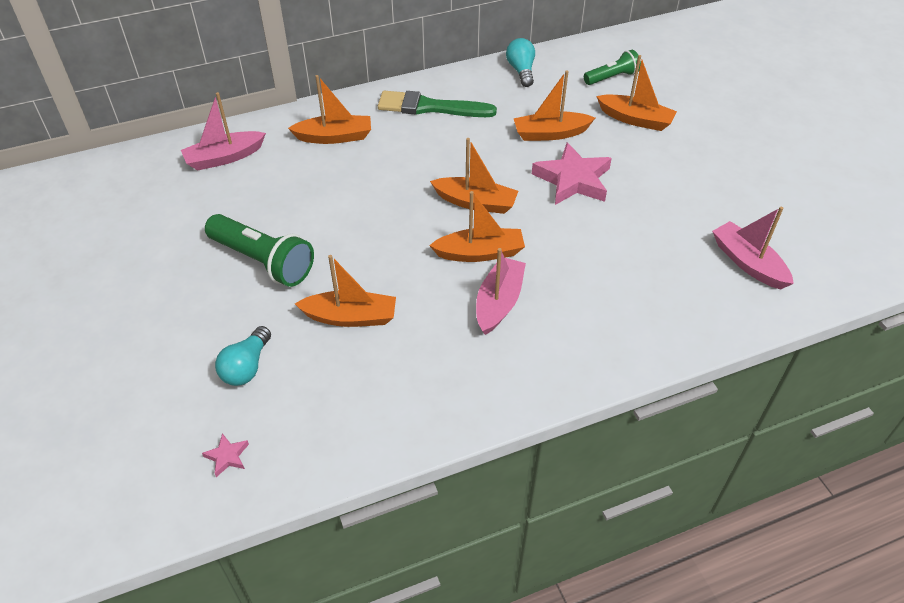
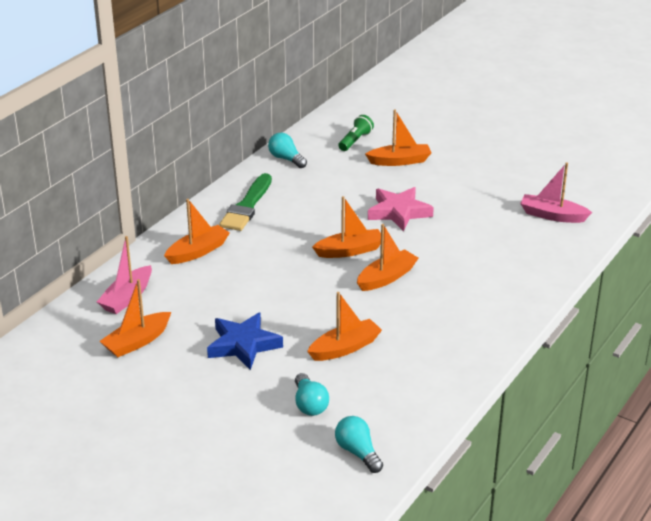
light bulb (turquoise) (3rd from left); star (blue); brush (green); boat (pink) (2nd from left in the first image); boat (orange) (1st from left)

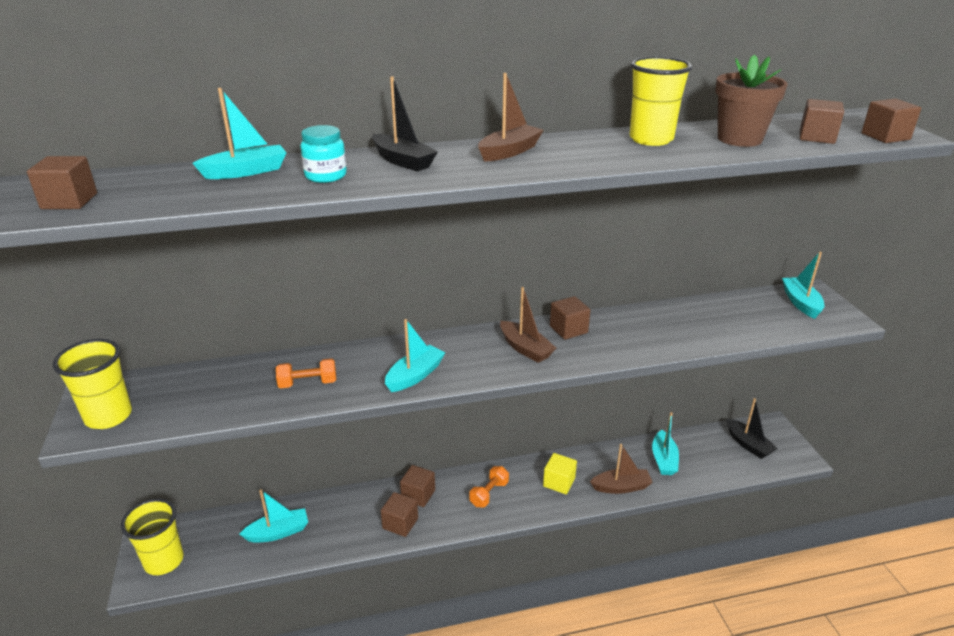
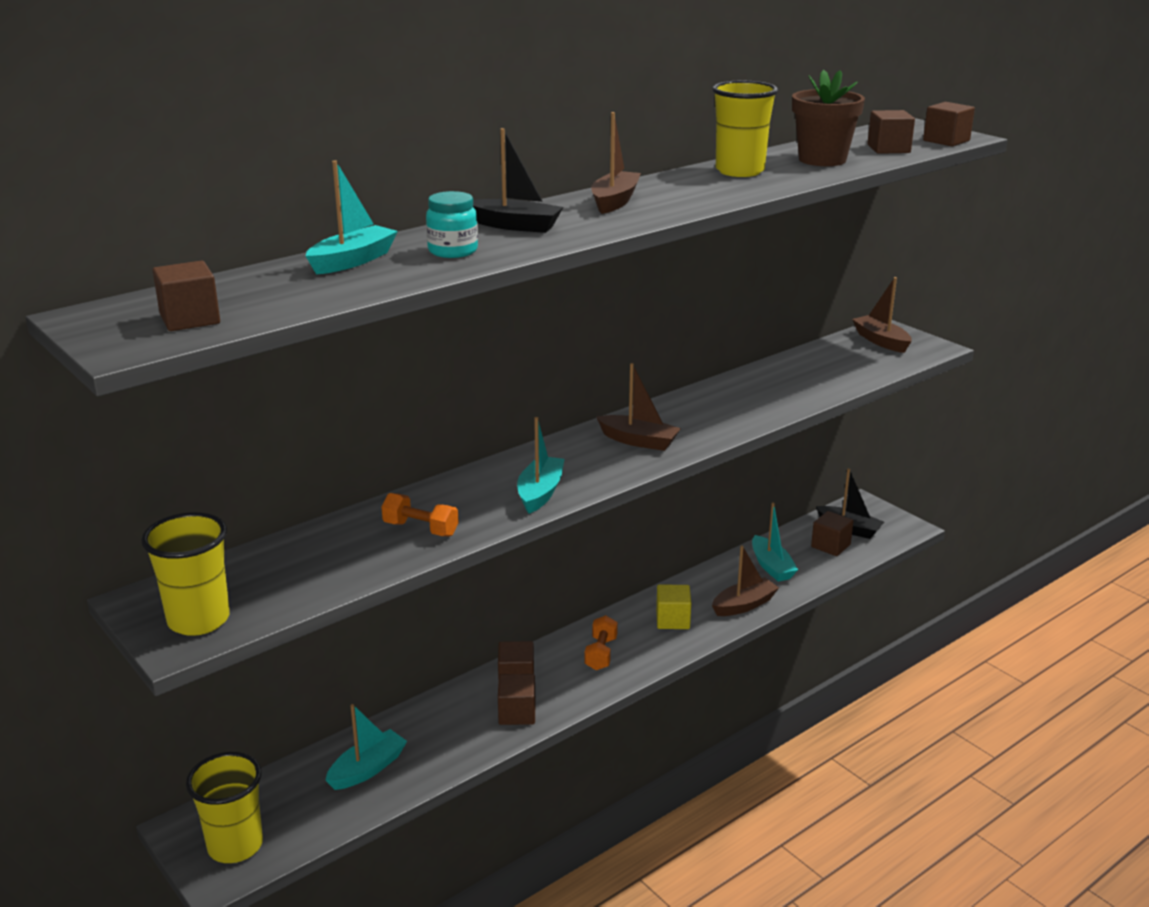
dumbbell (orange) (1st from left); cube (brown) (4th from left); boat (brown) (4th from left)

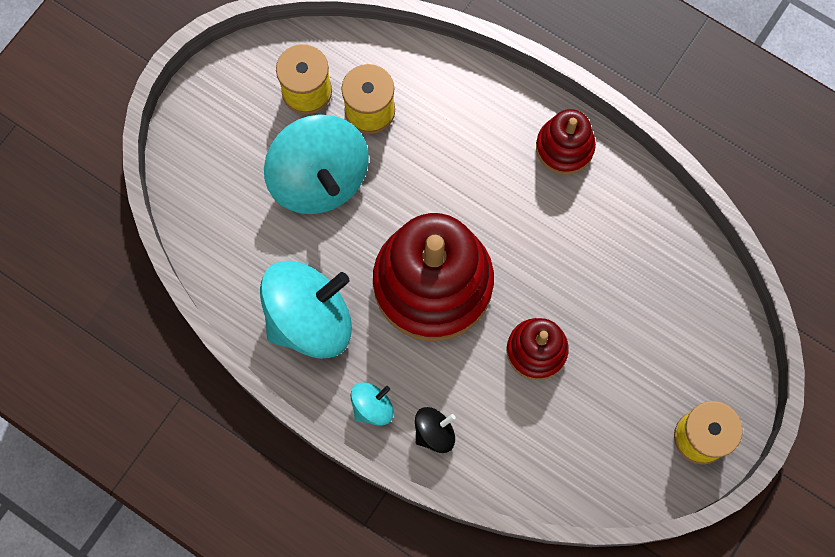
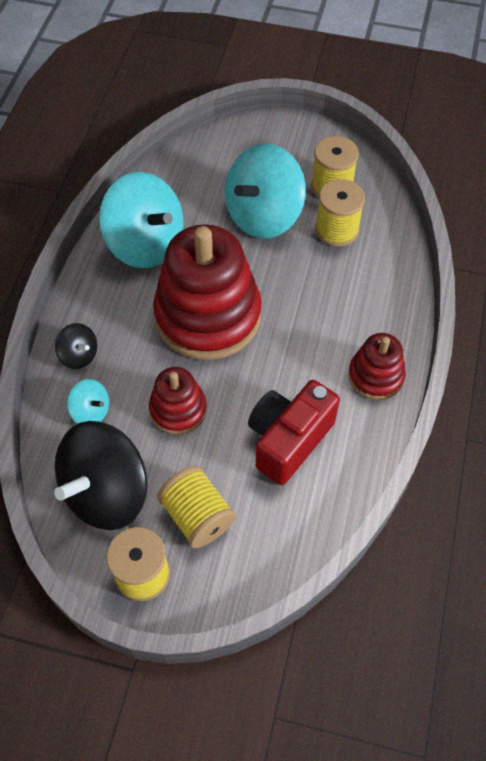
spinning top (turquoise) (1st from left); spinning top (black) (2nd from left); spool (yellow) (2nd from left); camera (red)

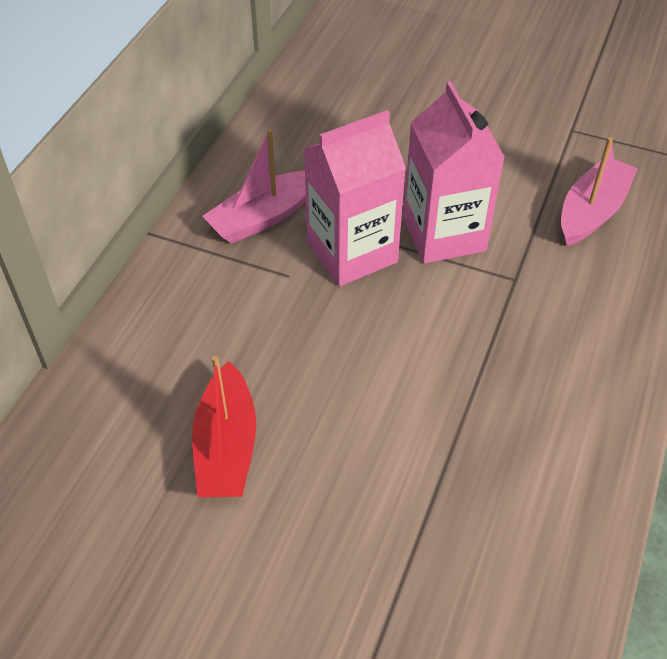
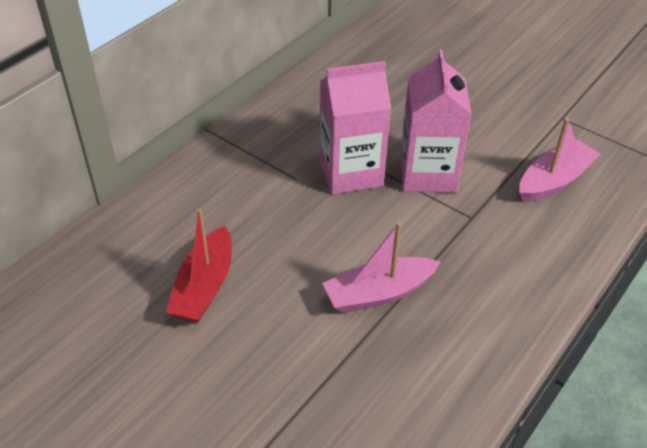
boat (pink) (1st from left)

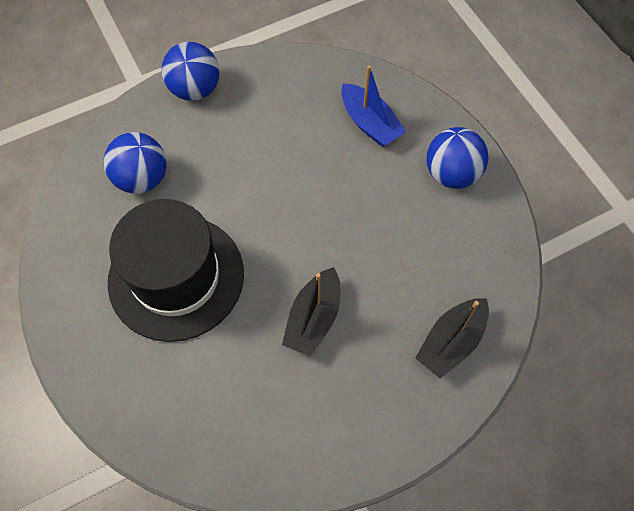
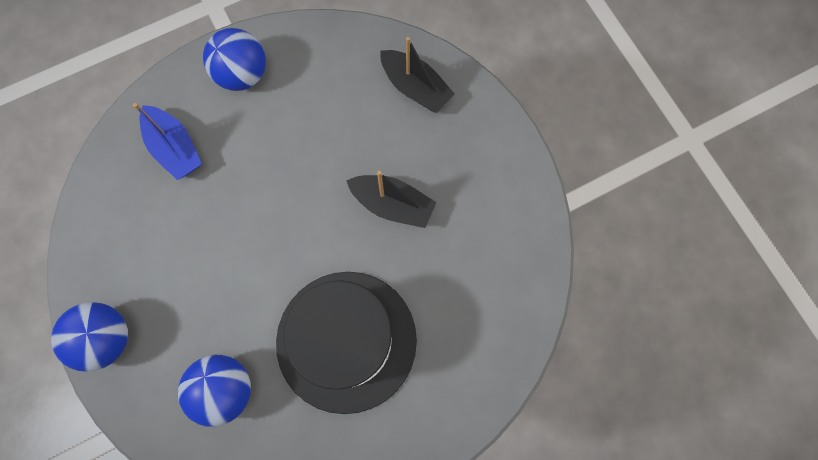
boat (blue)

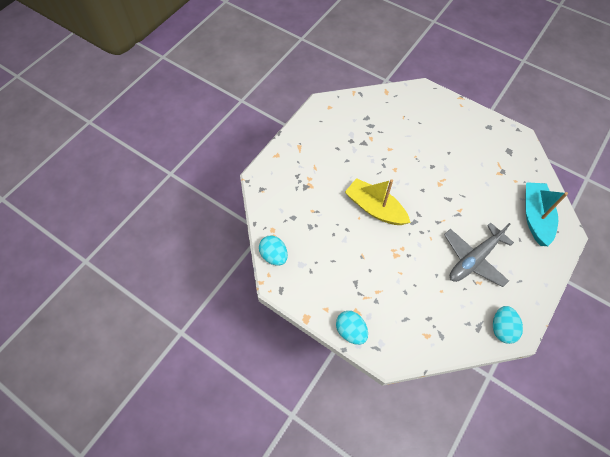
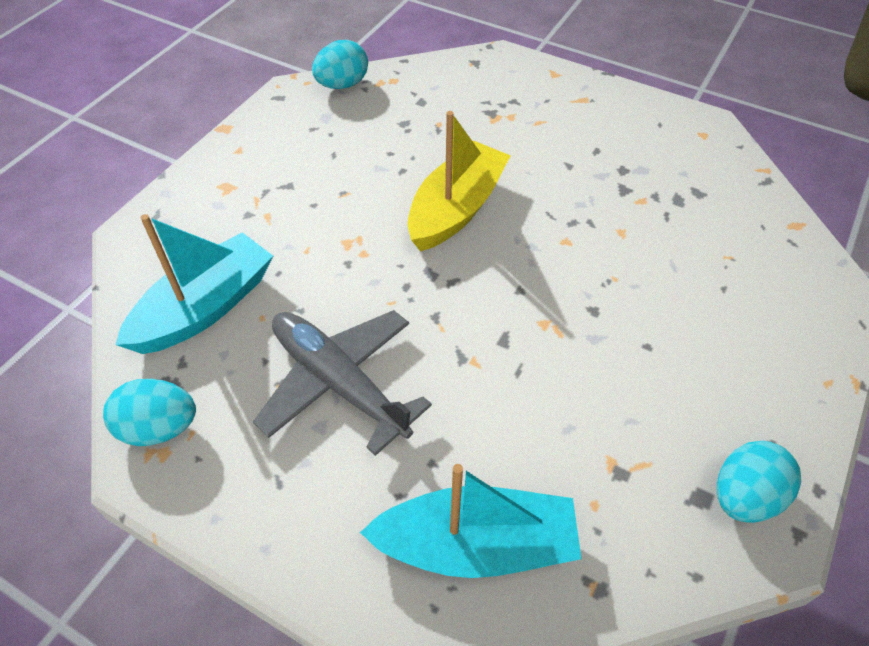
egg (turquoise) (3rd from left); boat (turquoise) (1st from left)

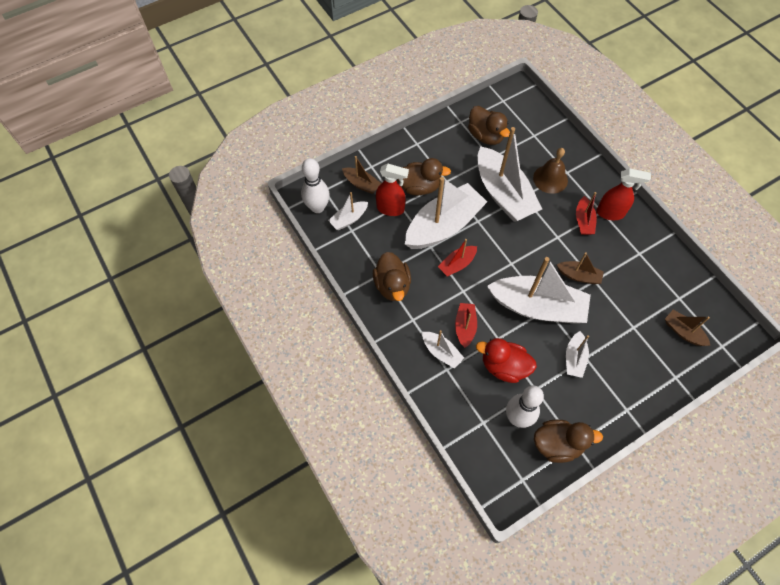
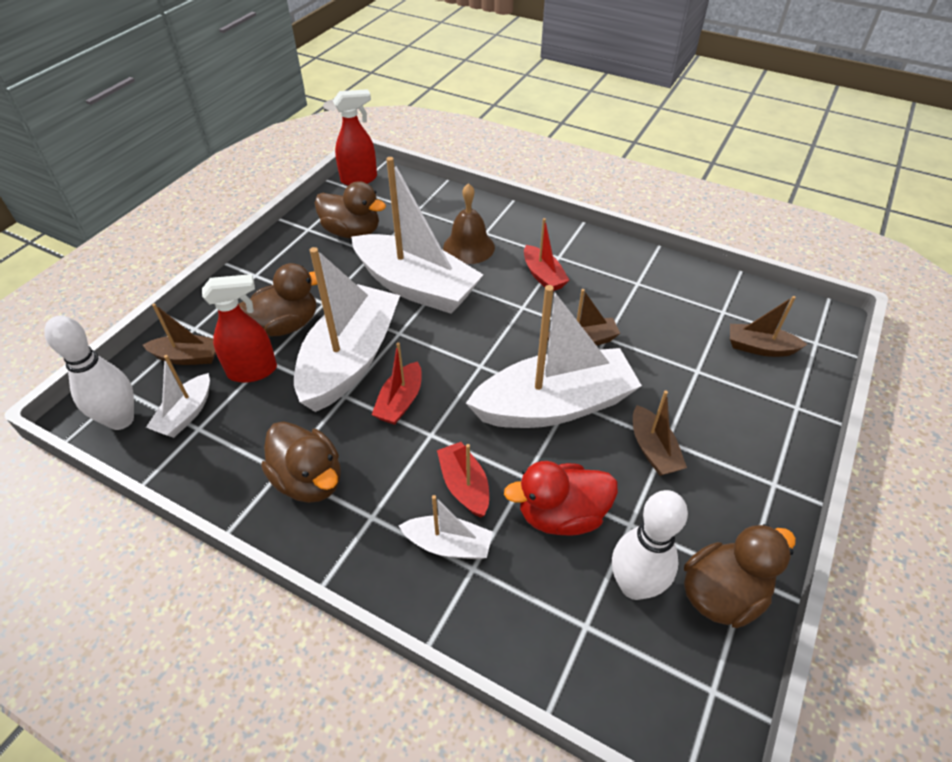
boat (brown) (3rd from left); spray bottle (red) (2nd from left)

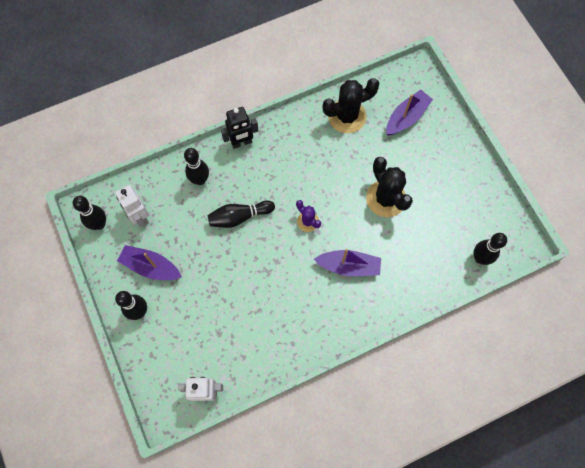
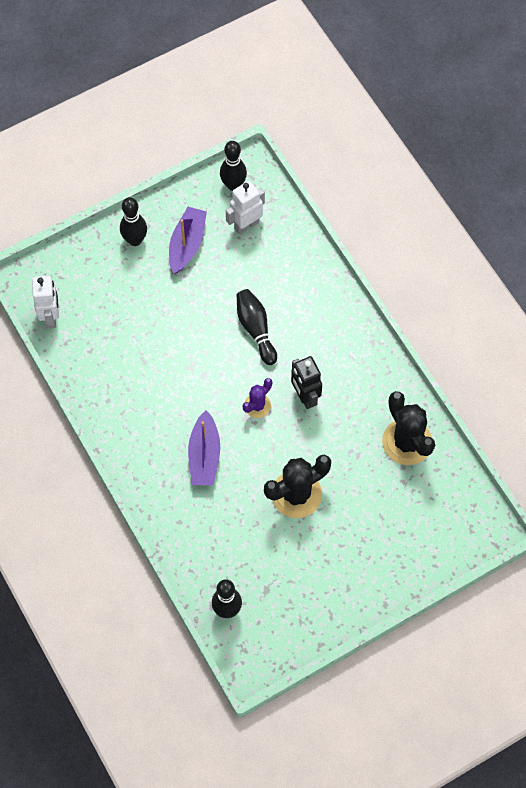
bowling pin (black) (3rd from left in the first image); robot (black); boat (purple) (3rd from left in the first image)

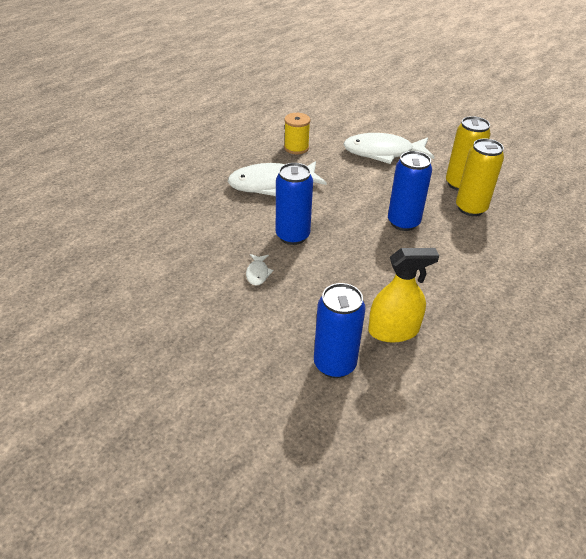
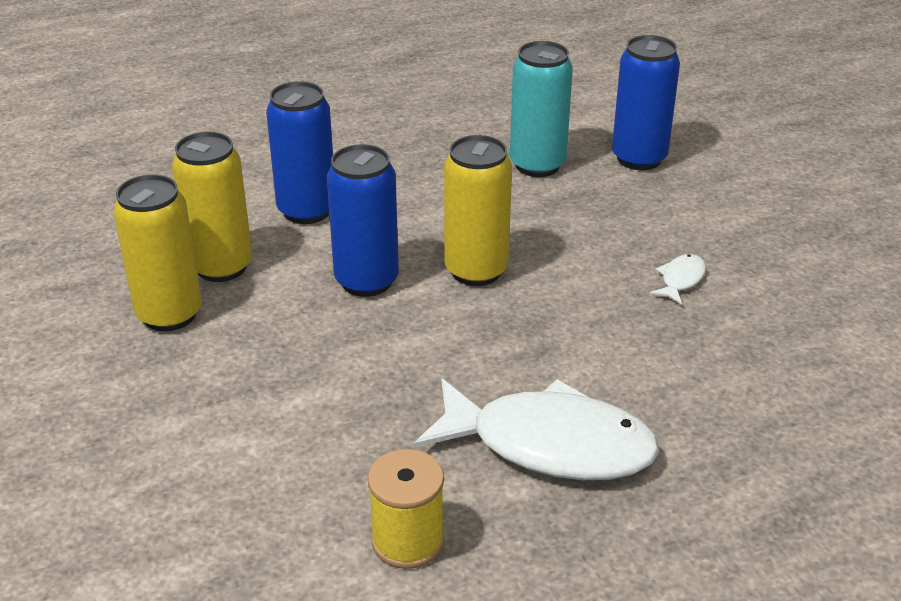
can (blue) (1st from left); fish (white) (3rd from left in the first image); can (turquoise); can (yellow) (3rd from left)

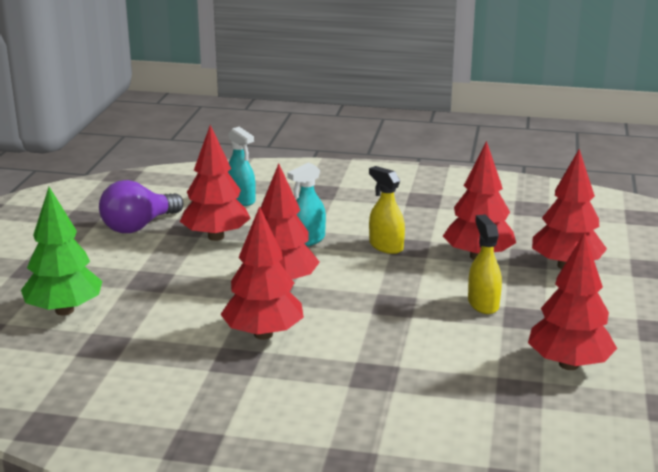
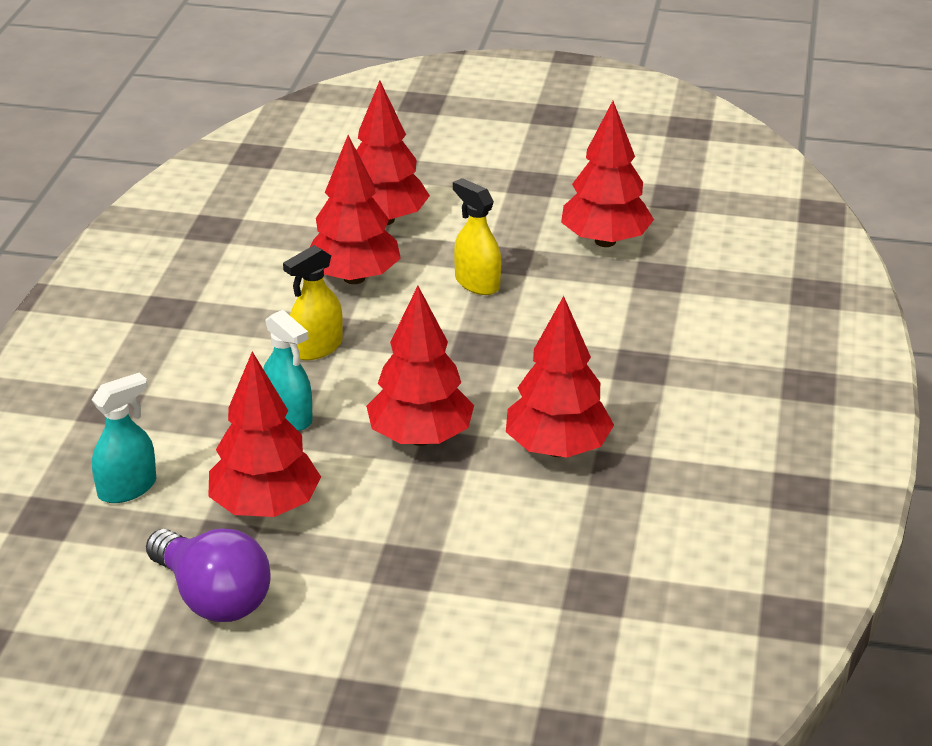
tree (green); spray bottle (yellow) (2nd from left)

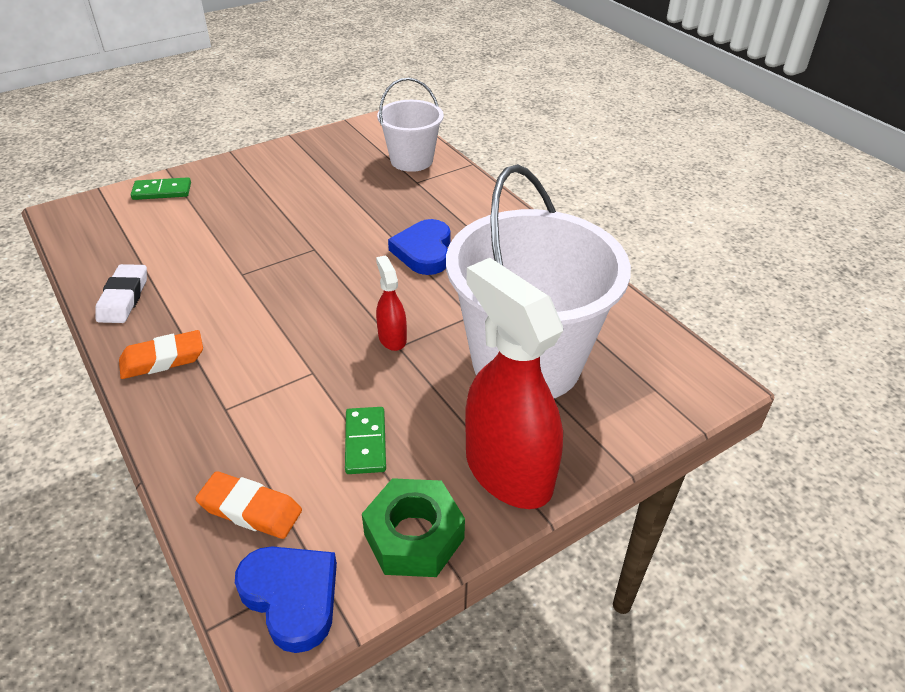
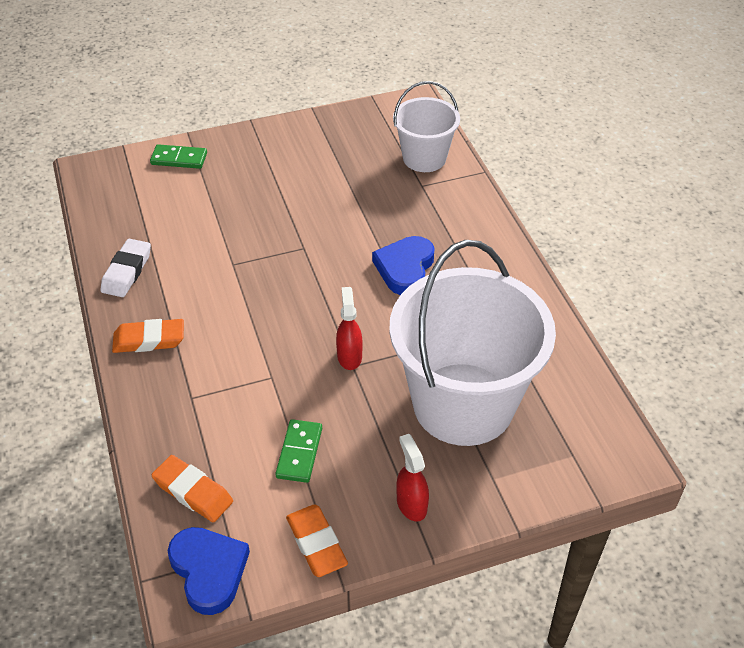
eraser (orange) (3rd from left); spray bottle (red) (2nd from left)

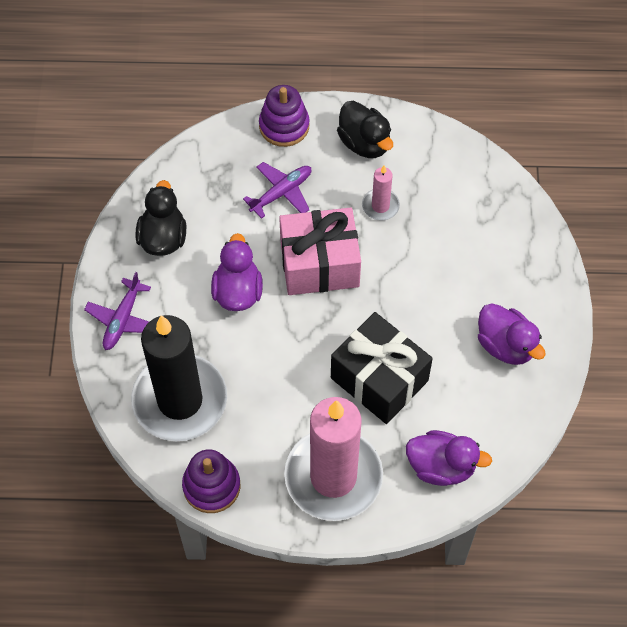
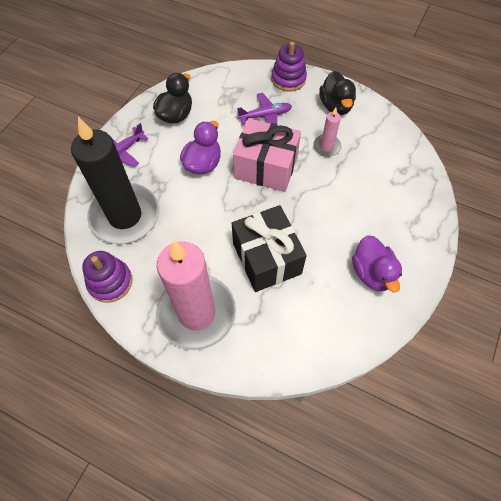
duck (purple) (2nd from left in the first image)

